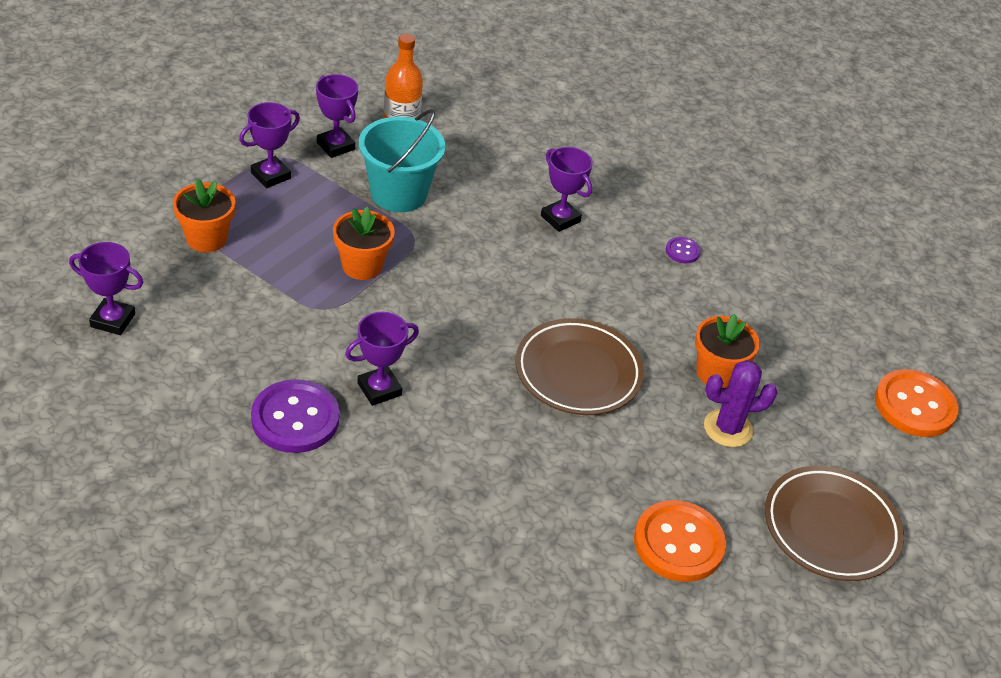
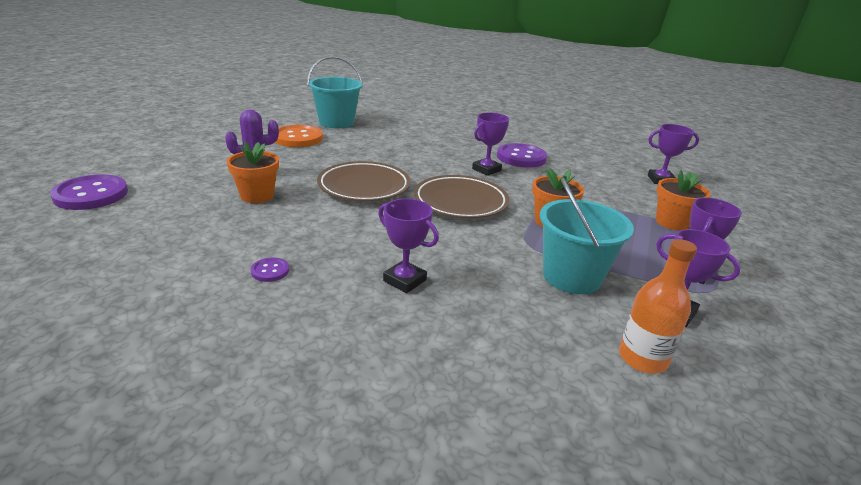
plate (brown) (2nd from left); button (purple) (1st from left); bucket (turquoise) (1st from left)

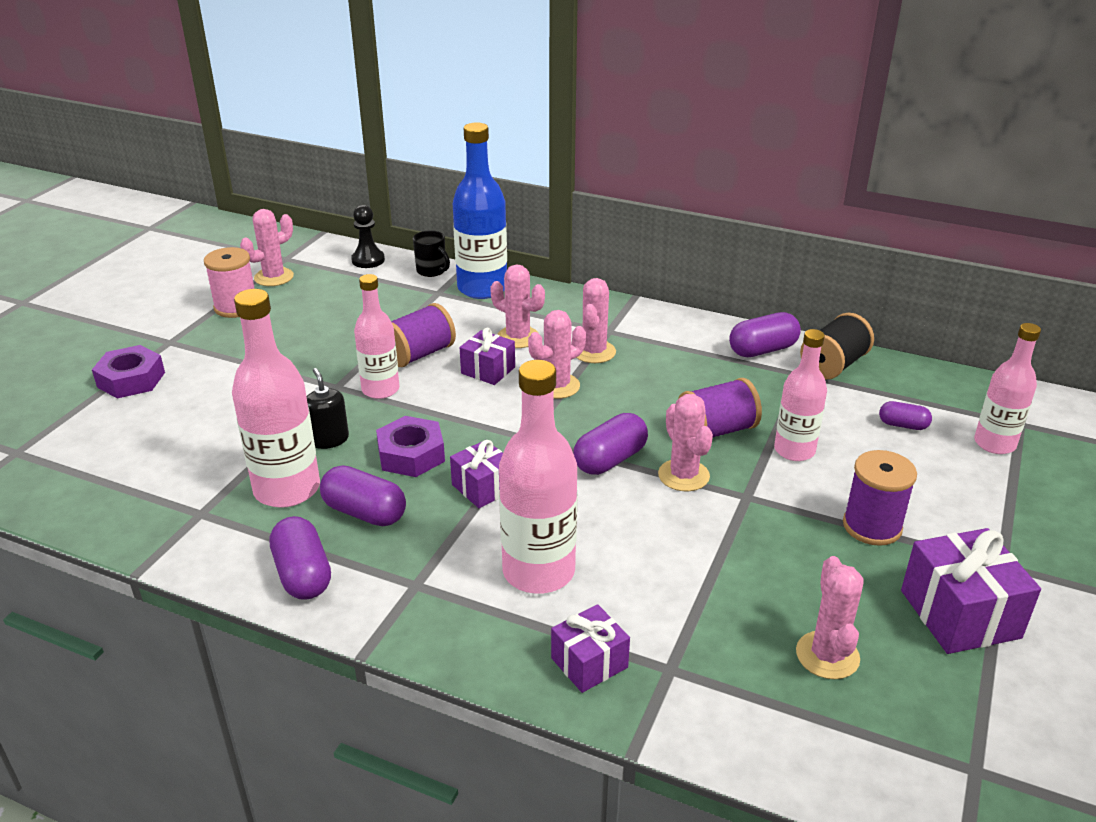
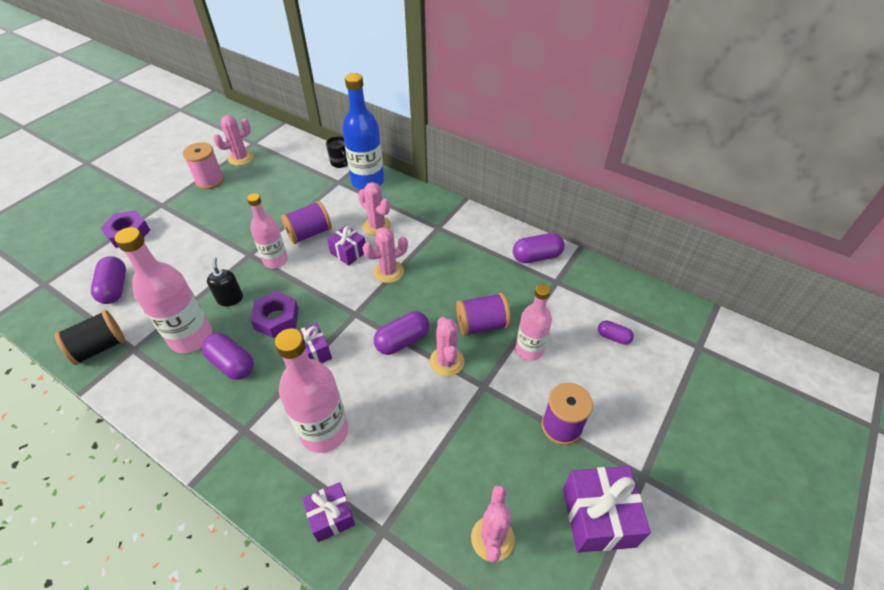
capsule (purple) (1st from left); pawn (black); cactus (pink) (4th from left in the first image); spool (black); bottle (pink) (5th from left in the first image)

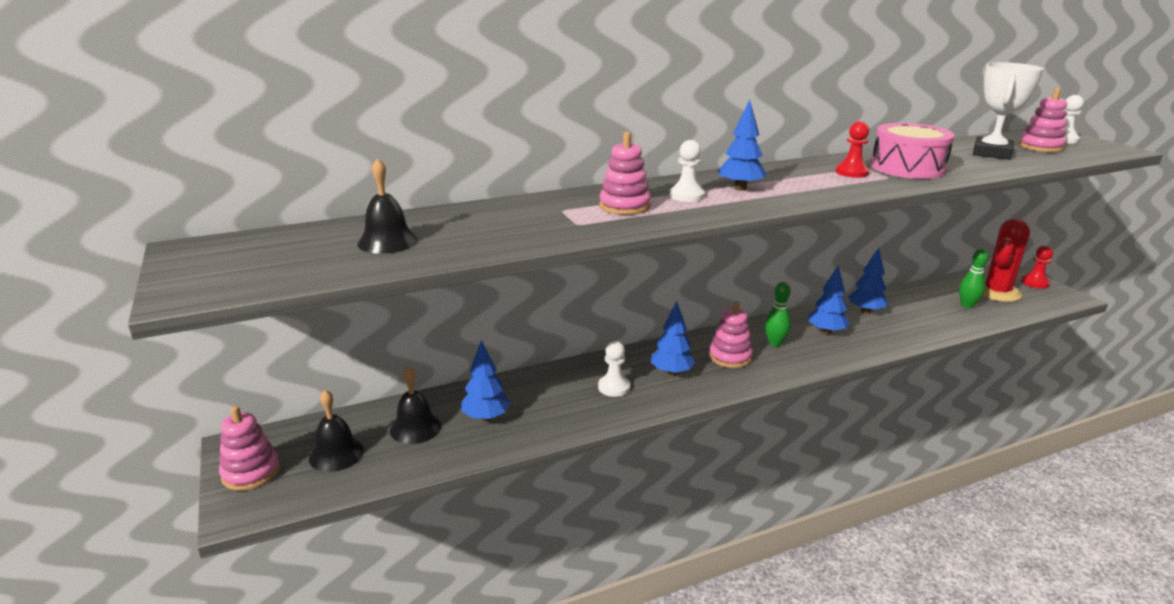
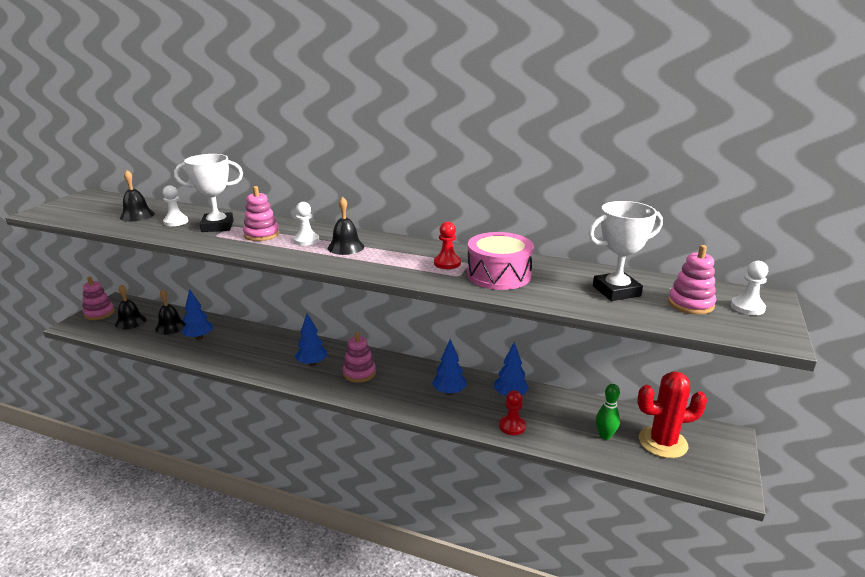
pawn (white) (1st from left); bell (black) (4th from left); bowling pin (green) (1st from left in the first image); pawn (red) (2nd from left); trophy (white) (1st from left)

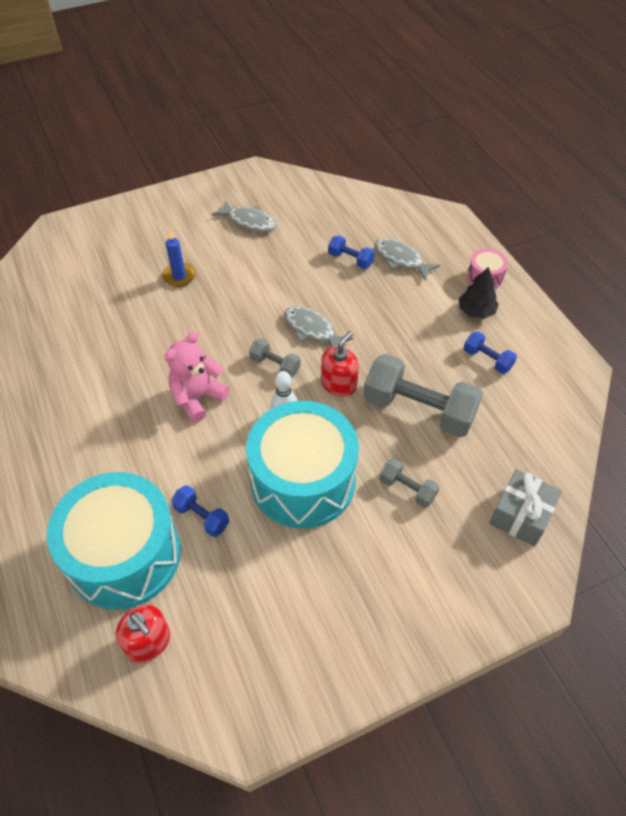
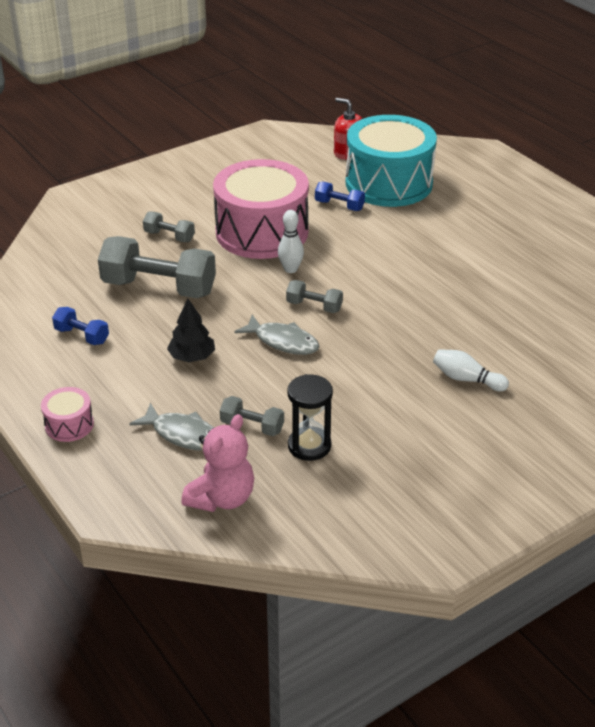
bowling pin (white) (2nd from left); teddy bear (pink); fish (grey) (1st from left in the first image); drum (pink) (2nd from left); soap dispenser (red) (2nd from left in the first image); dumbbell (grey) (3rd from left); tree (black); gift (grey); hourglass (black)

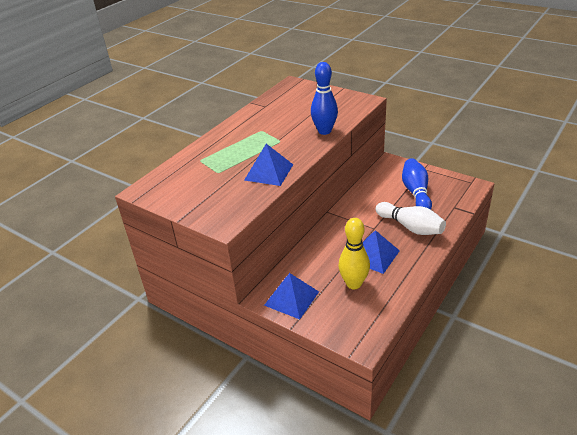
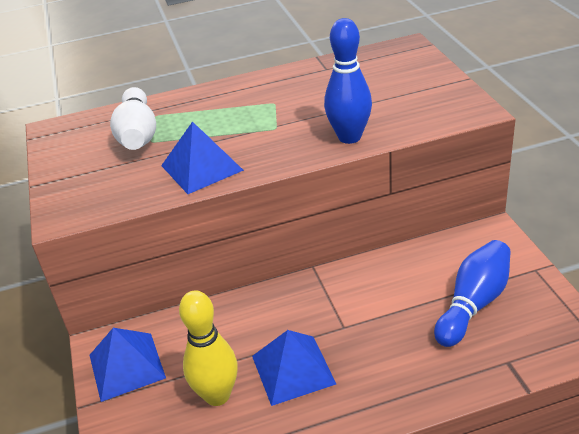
bowling pin (white)

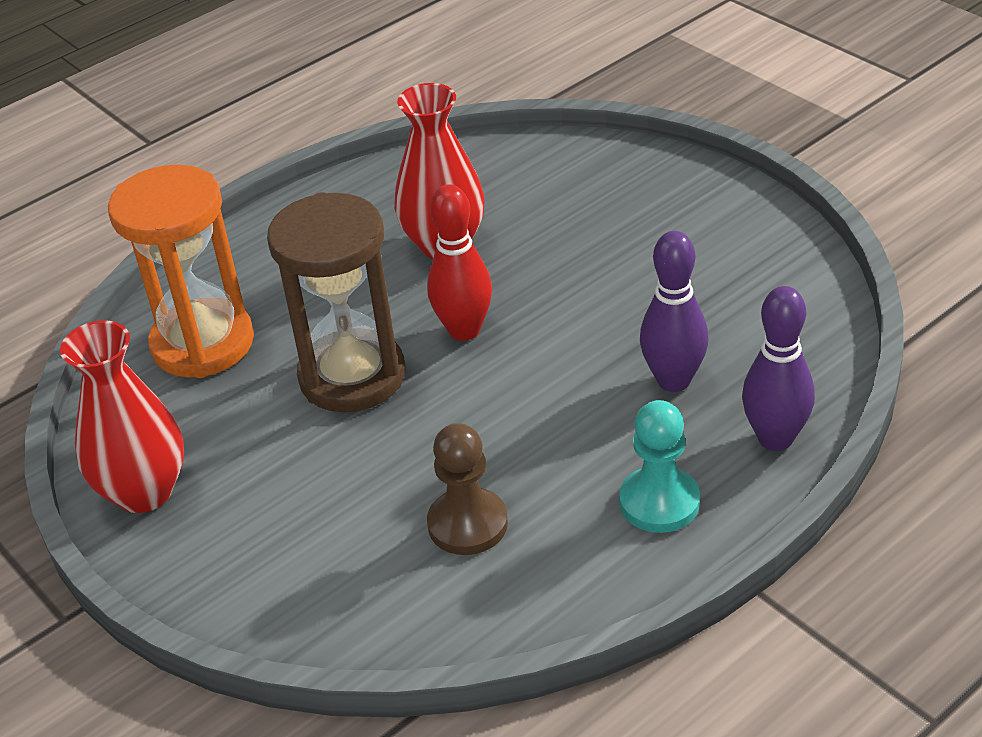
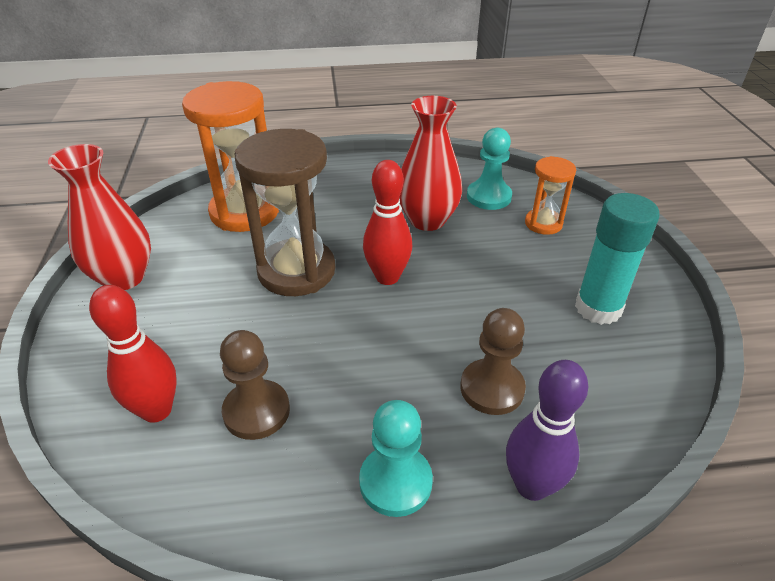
pawn (brown) (2nd from left); bowling pin (red) (1st from left); pawn (turquoise) (2nd from left); hourglass (orange) (2nd from left); glue stick (turquoise)

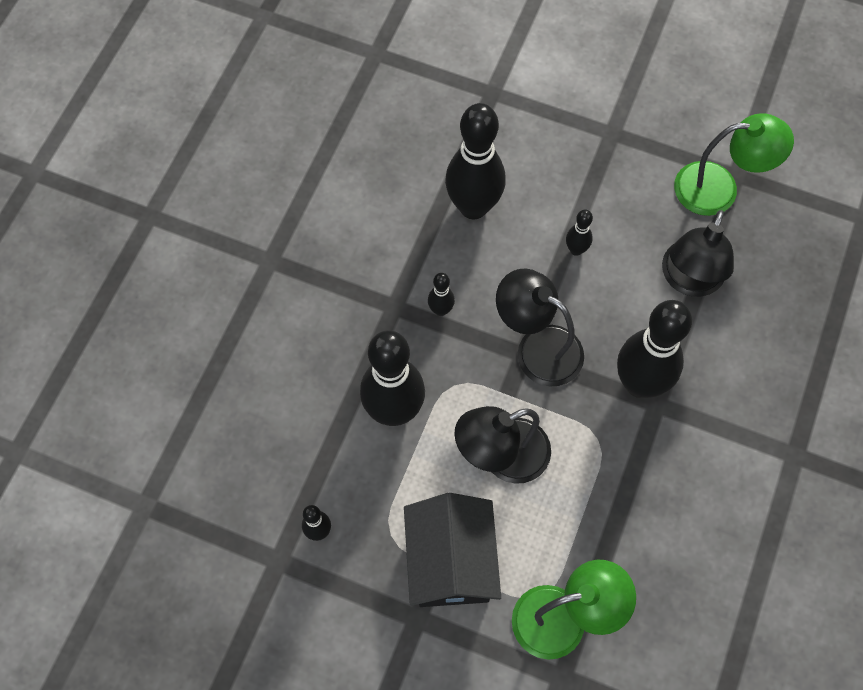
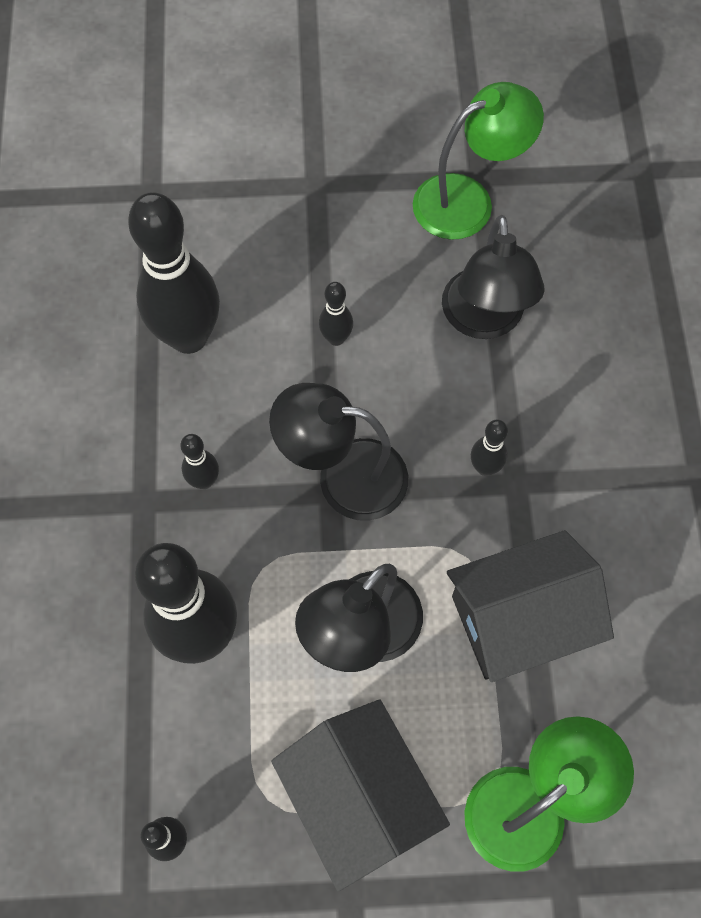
bowling pin (black) (6th from left); house (black) (2nd from left)

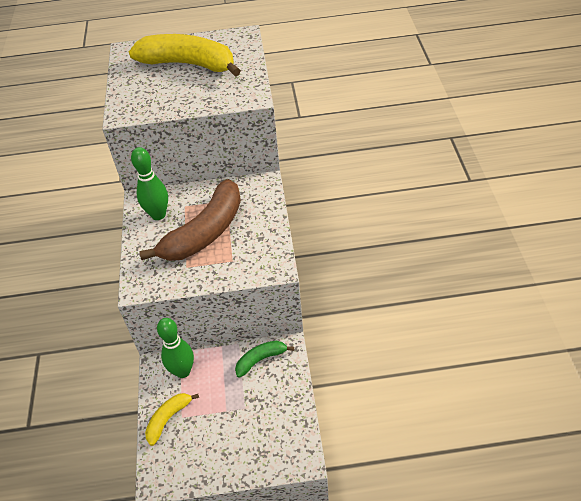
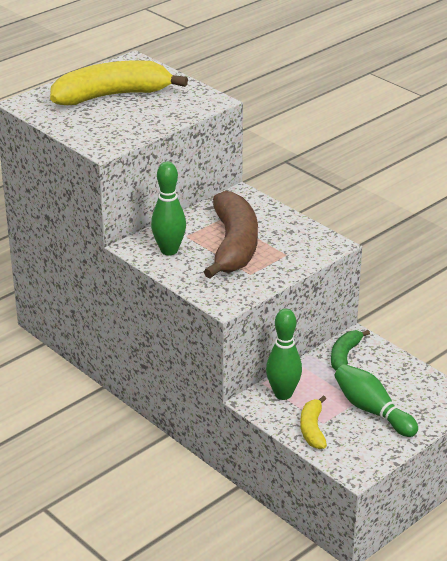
bowling pin (green) (3rd from left)

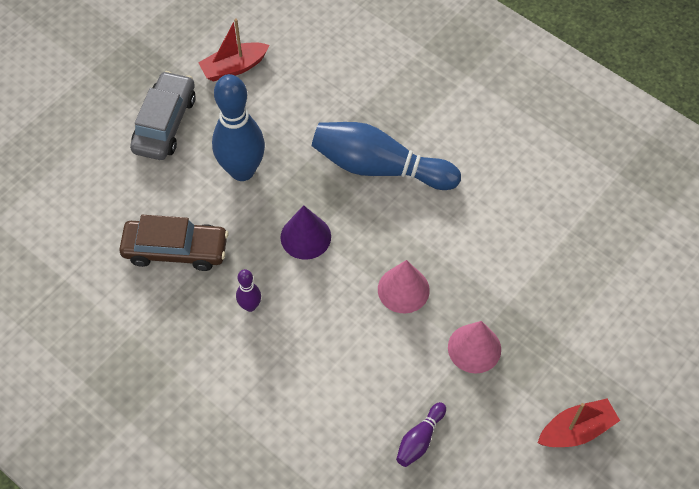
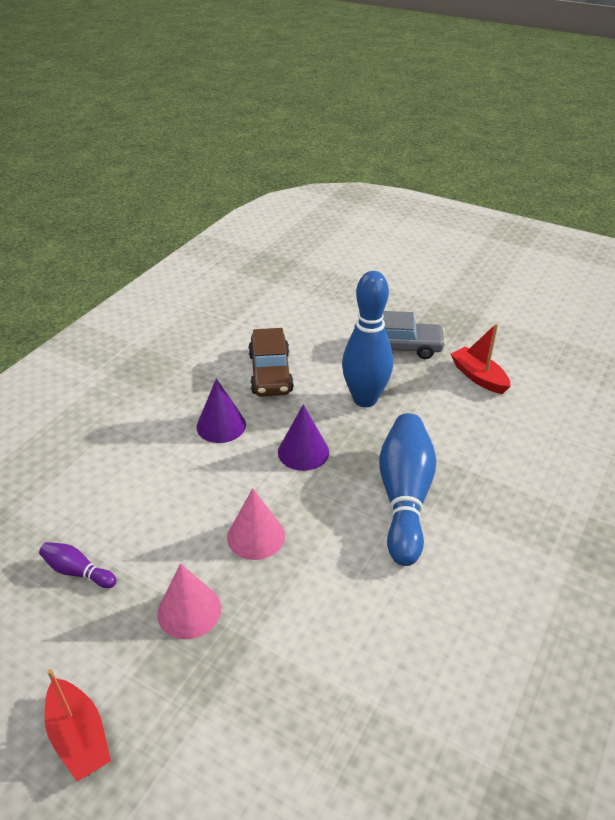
cone (purple) (1st from left)

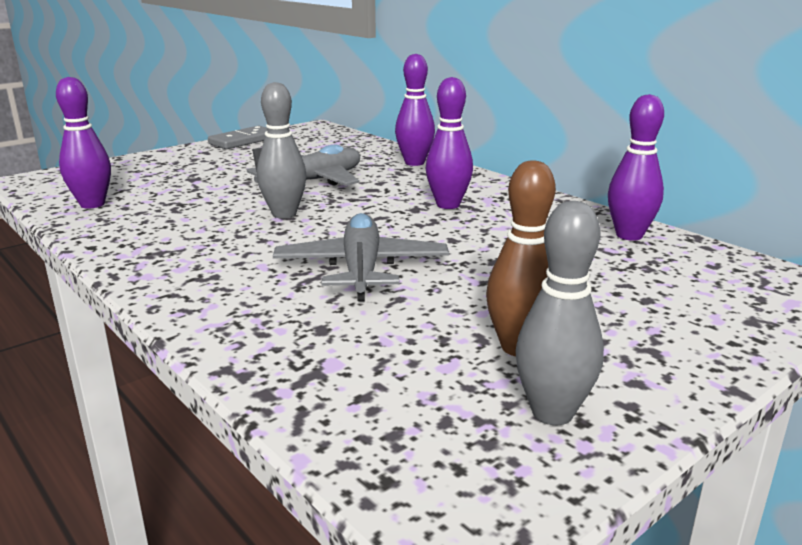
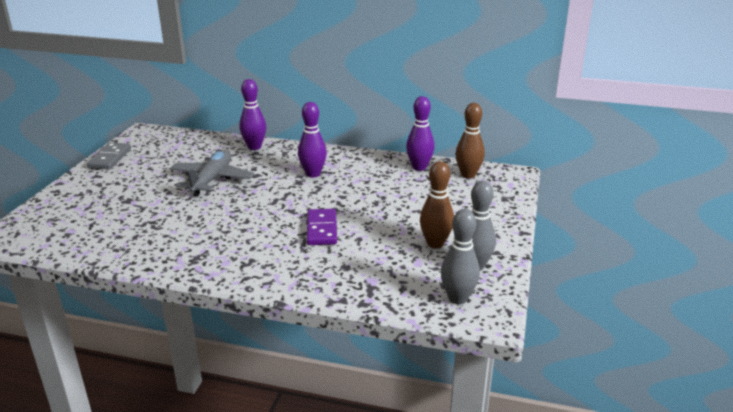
bowling pin (purple) (1st from left in the first image); bowling pin (grey) (1st from left); domino (purple); bowling pin (brown) (2nd from left)

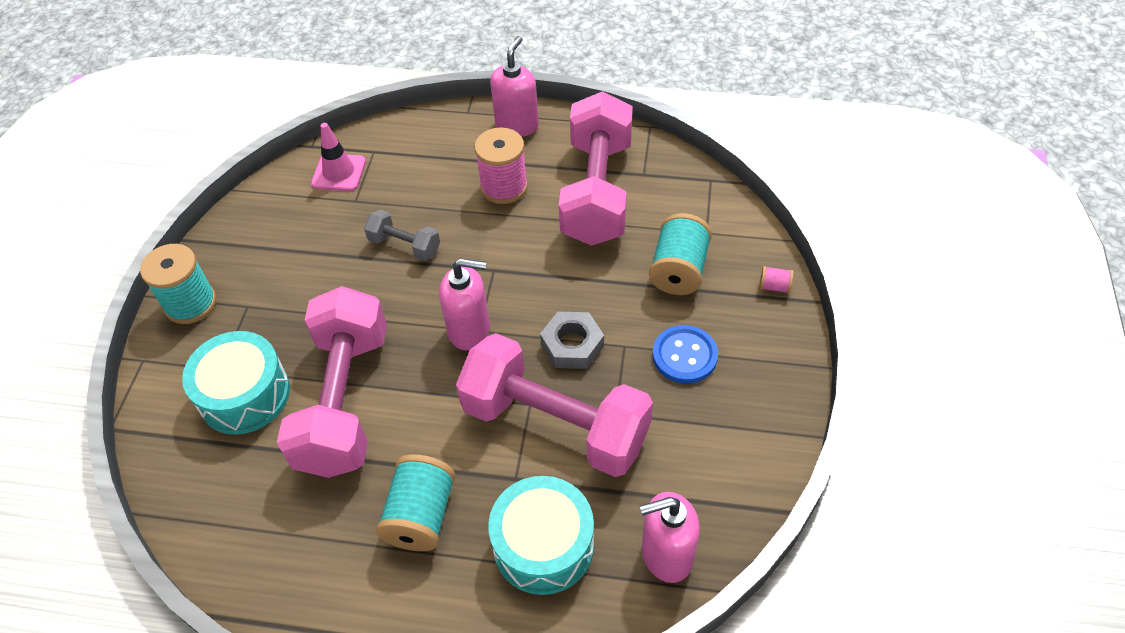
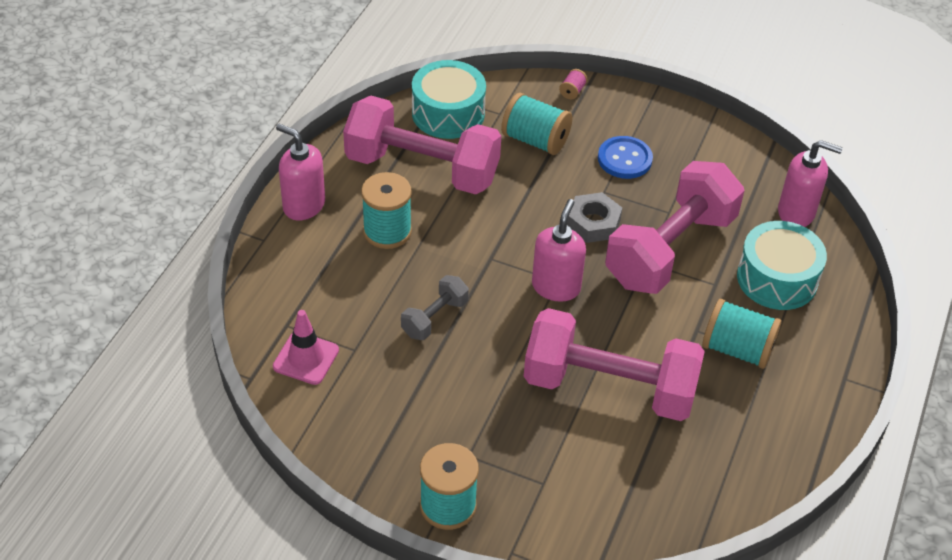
drum (turquoise) (1st from left); spool (turquoise) (1st from left); soap dispenser (pink) (3rd from left)

